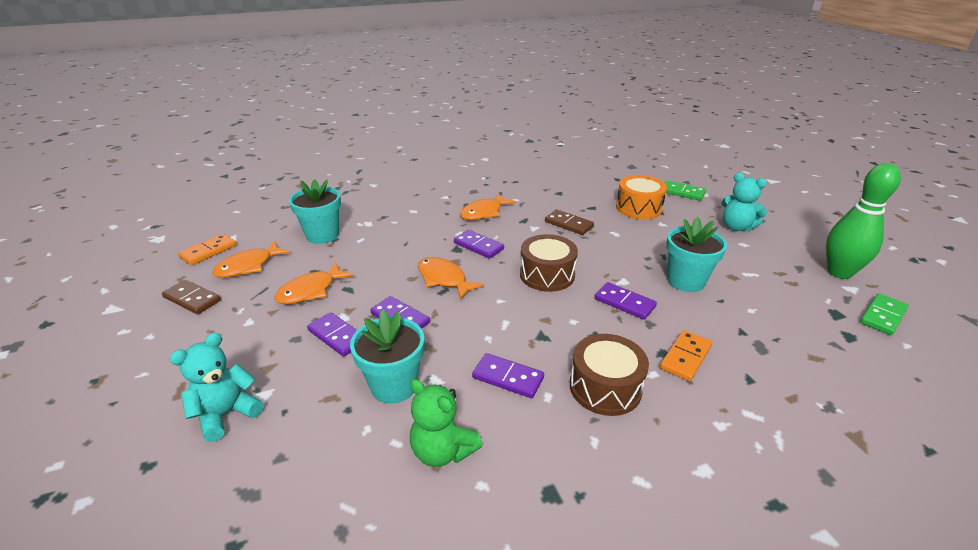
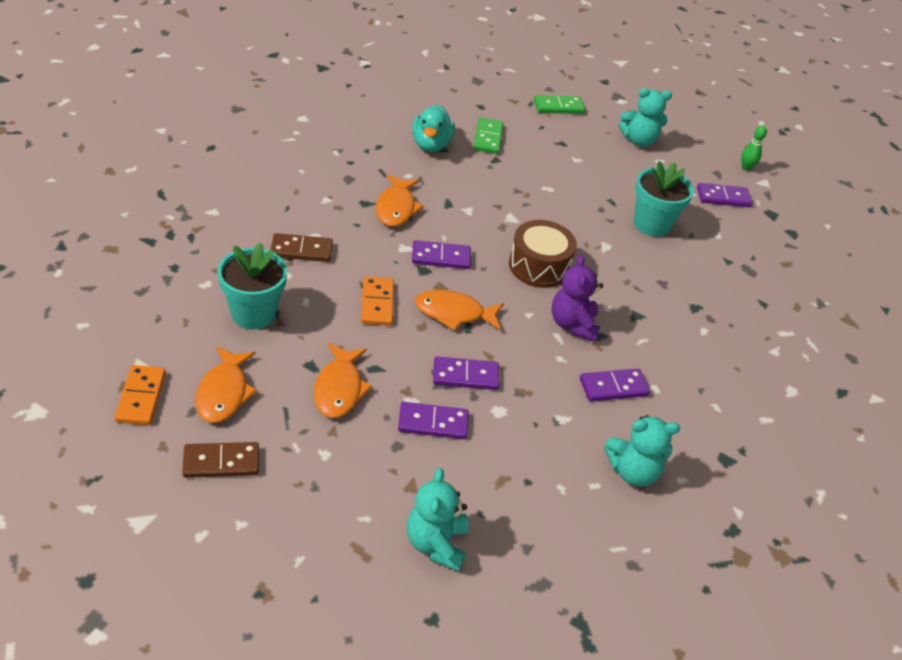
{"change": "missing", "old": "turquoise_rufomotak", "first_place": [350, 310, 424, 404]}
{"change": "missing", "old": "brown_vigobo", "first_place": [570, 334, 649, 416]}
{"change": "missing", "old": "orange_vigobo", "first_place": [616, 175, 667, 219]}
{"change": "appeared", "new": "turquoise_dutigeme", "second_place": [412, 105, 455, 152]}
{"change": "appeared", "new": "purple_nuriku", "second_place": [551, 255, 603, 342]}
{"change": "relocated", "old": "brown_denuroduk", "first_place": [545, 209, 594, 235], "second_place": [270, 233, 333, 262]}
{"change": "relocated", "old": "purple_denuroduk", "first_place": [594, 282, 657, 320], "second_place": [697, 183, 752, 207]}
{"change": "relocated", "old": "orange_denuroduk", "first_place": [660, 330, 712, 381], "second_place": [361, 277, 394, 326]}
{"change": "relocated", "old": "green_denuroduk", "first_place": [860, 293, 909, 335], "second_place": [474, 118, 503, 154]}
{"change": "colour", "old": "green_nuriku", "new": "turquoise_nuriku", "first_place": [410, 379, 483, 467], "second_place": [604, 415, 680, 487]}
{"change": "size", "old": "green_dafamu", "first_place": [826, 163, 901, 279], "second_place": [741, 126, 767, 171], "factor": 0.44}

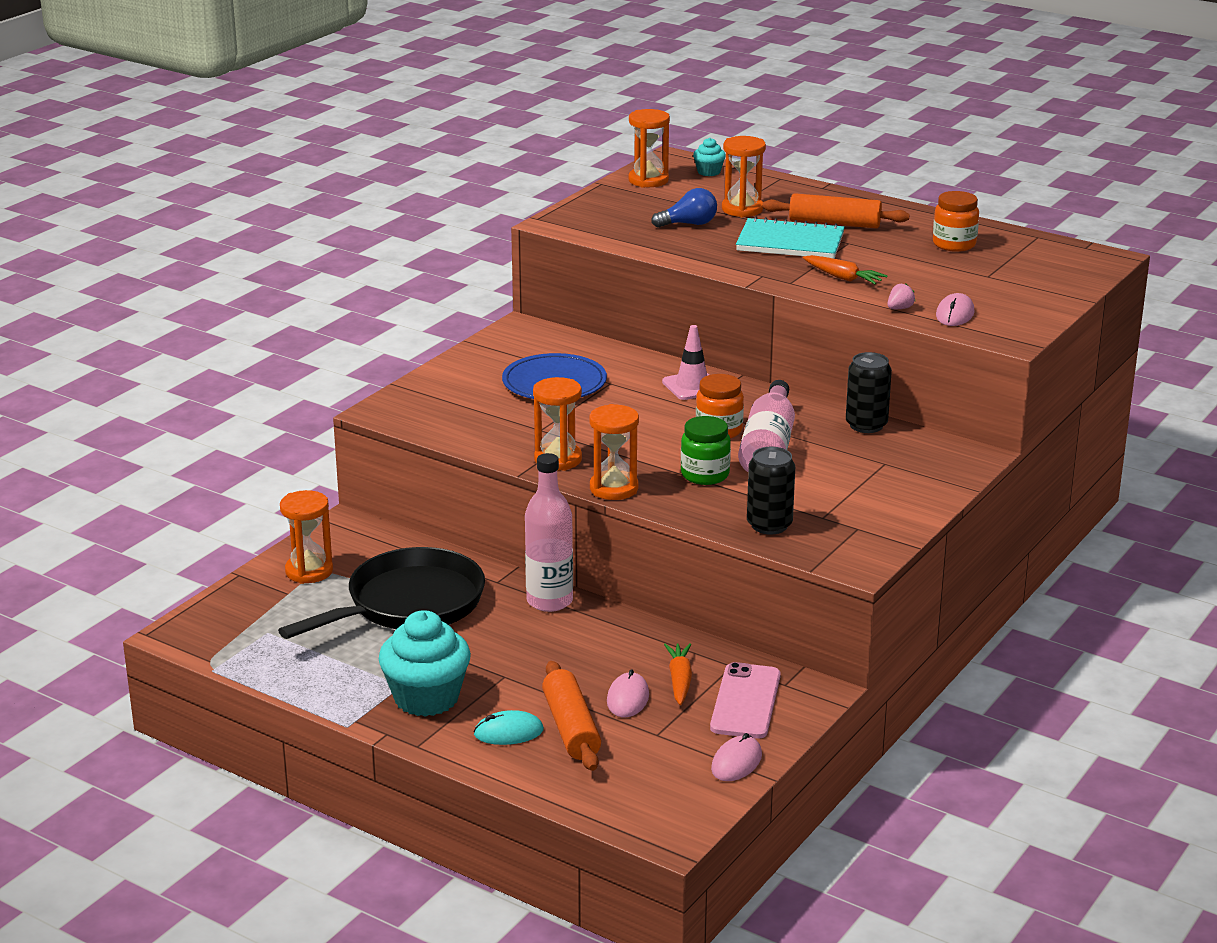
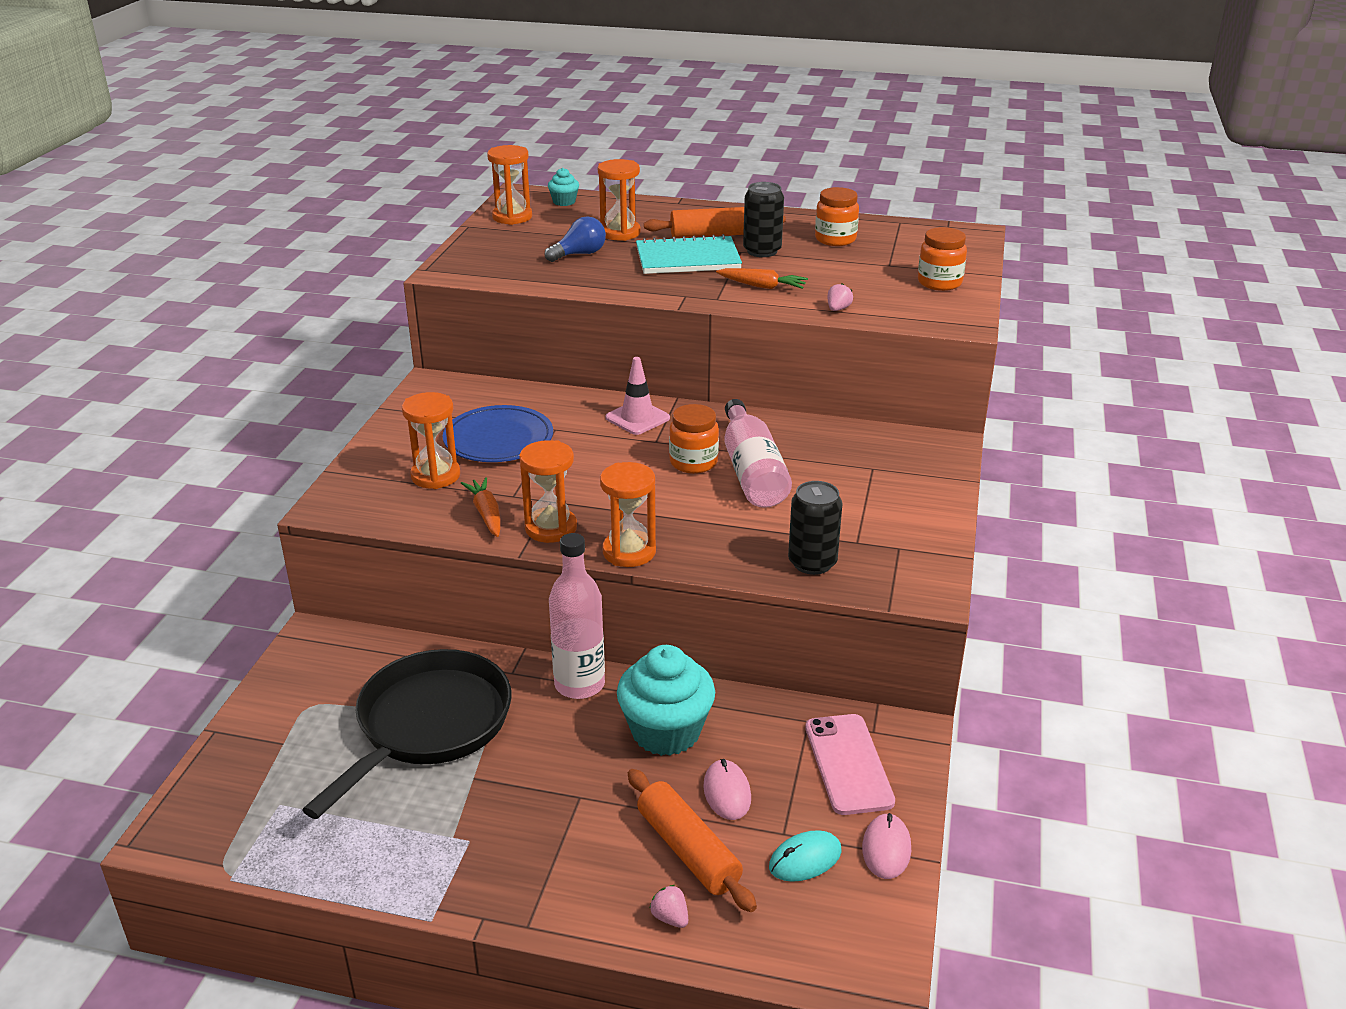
{"change": "missing", "old": "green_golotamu", "first_place": [681, 416, 731, 485]}
{"change": "missing", "old": "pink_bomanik", "first_place": [936, 293, 975, 326]}
{"change": "appeared", "new": "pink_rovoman", "second_place": [650, 885, 688, 928]}
{"change": "appeared", "new": "orange_golotamu", "second_place": [918, 227, 967, 291]}
{"change": "relocated", "old": "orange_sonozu", "first_place": [280, 490, 333, 584], "second_place": [402, 392, 460, 489]}
{"change": "relocated", "old": "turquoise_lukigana", "first_place": [379, 610, 471, 717], "second_place": [617, 645, 715, 756]}
{"change": "relocated", "old": "turquoise_bomanik", "first_place": [474, 710, 544, 745], "second_place": [769, 830, 841, 882]}
{"change": "relocated", "old": "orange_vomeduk", "first_place": [664, 643, 692, 705], "second_place": [461, 477, 500, 537]}
{"change": "relocated", "old": "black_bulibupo", "first_place": [846, 352, 892, 433], "second_place": [743, 182, 784, 257]}

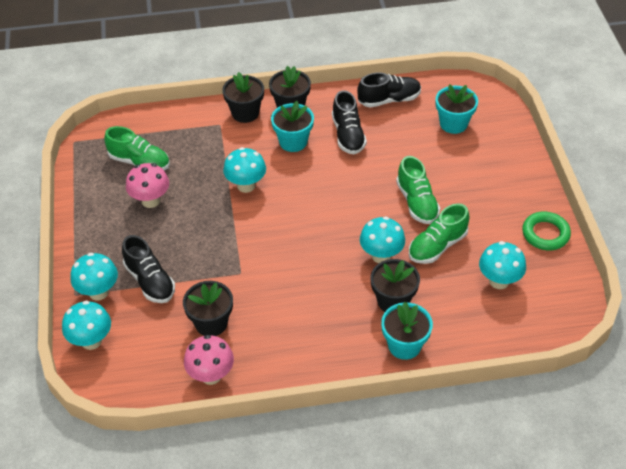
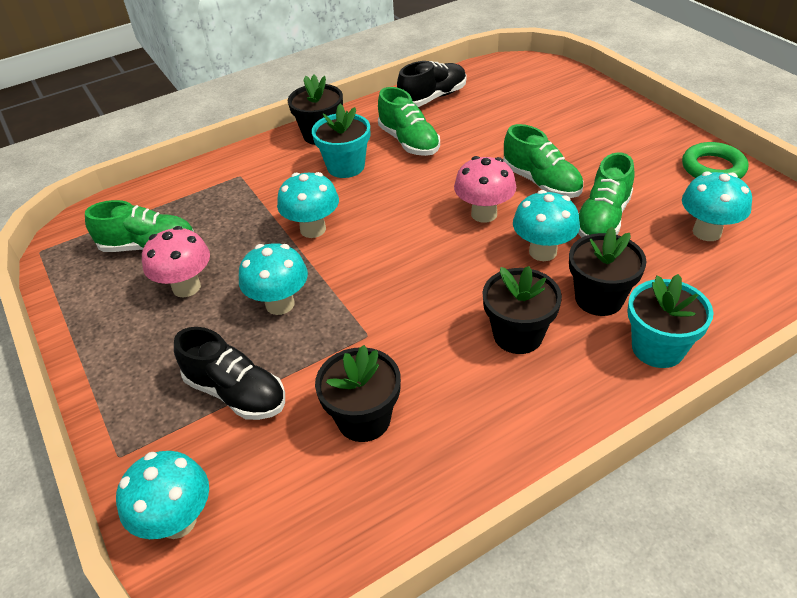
{"change": "missing", "old": "turquoise_rufomotak", "first_place": [436, 84, 478, 134]}
{"change": "relocated", "old": "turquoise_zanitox", "first_place": [71, 253, 118, 301], "second_place": [239, 243, 308, 315]}
{"change": "relocated", "old": "pink_zanitox", "first_place": [184, 335, 234, 385], "second_place": [454, 156, 516, 223]}
{"change": "relocated", "old": "black_rufomotak", "first_place": [222, 72, 264, 123], "second_place": [482, 266, 562, 354]}
{"change": "colour", "old": "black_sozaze", "new": "green_sozaze", "first_place": [332, 90, 367, 154], "second_place": [378, 87, 440, 156]}

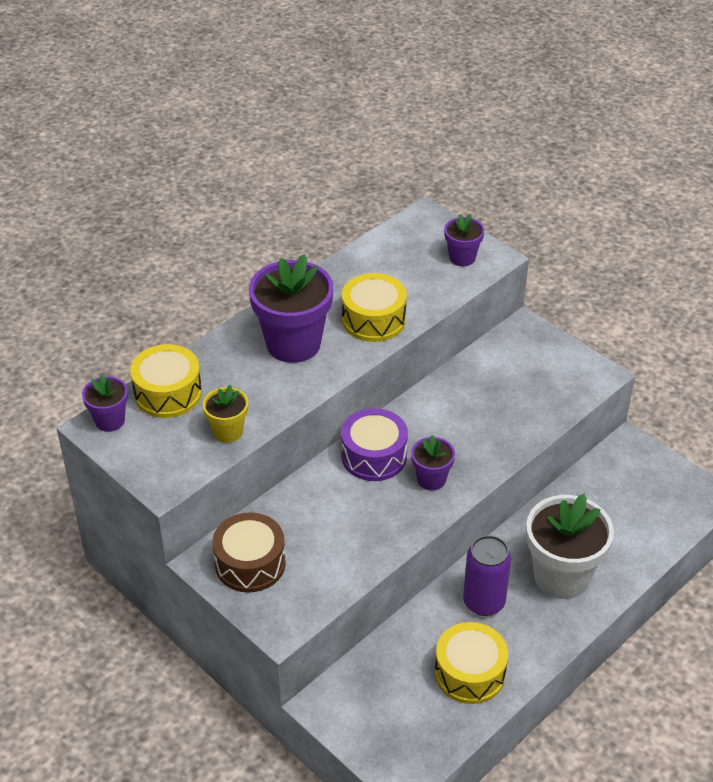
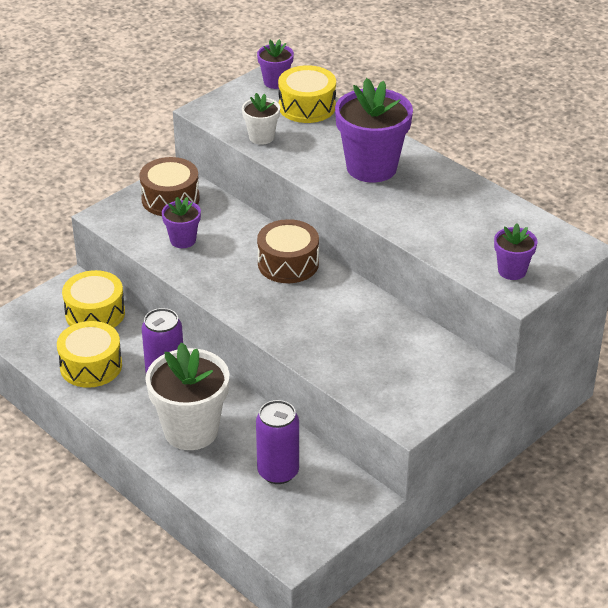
{"change": "appeared", "new": "purple_bulibupo", "second_place": [256, 400, 299, 484]}
{"change": "relocated", "old": "yellow_vigobo", "first_place": [342, 273, 407, 342], "second_place": [62, 270, 125, 328]}
{"change": "relocated", "old": "purple_rufomotak", "first_place": [411, 435, 455, 490], "second_place": [162, 197, 201, 248]}
{"change": "colour", "old": "yellow_rufomotak", "new": "white_rufomotak", "first_place": [203, 385, 248, 443], "second_place": [242, 93, 280, 145]}
{"change": "colour", "old": "purple_vigobo", "new": "brown_vigobo", "first_place": [341, 408, 408, 481], "second_place": [257, 219, 319, 283]}

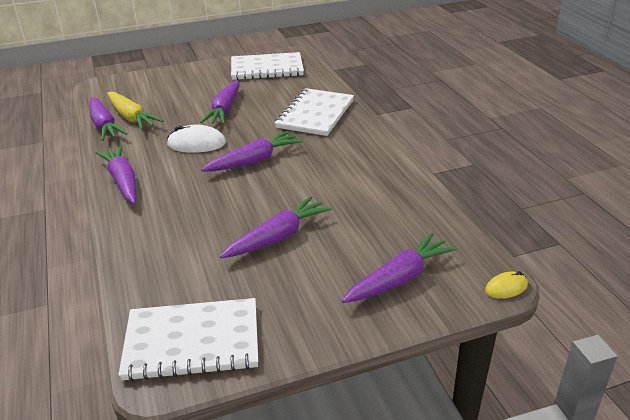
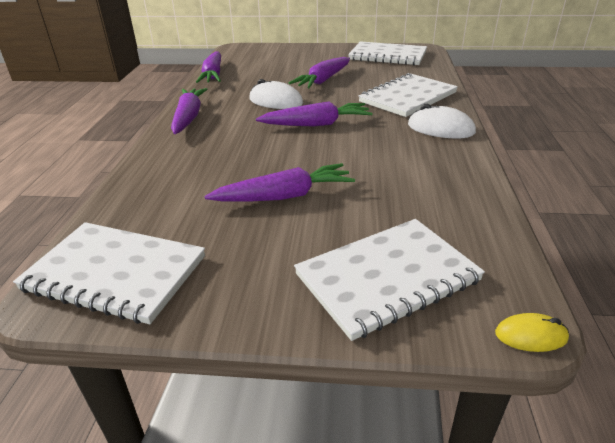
{"change": "missing", "old": "yellow_vomeduk", "first_place": [108, 92, 163, 130]}
{"change": "appeared", "new": "white_bomanik", "second_place": [408, 104, 476, 138]}
{"change": "exchanged", "old": "purple_vomeduk", "new": "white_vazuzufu", "first_place": [342, 233, 457, 303], "second_place": [294, 219, 485, 341]}

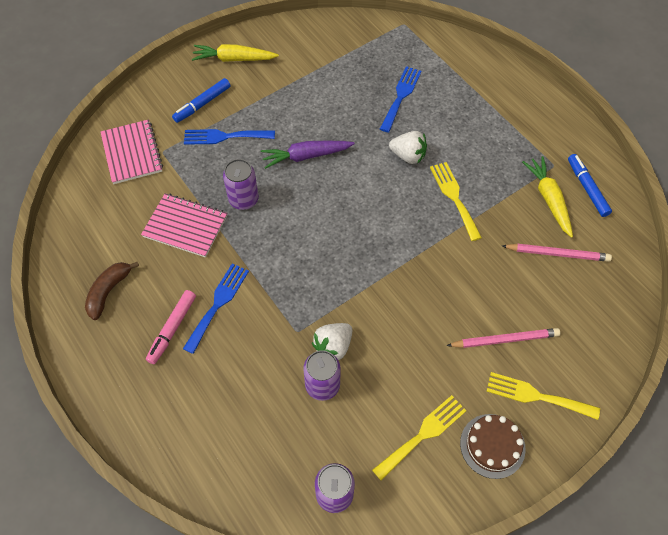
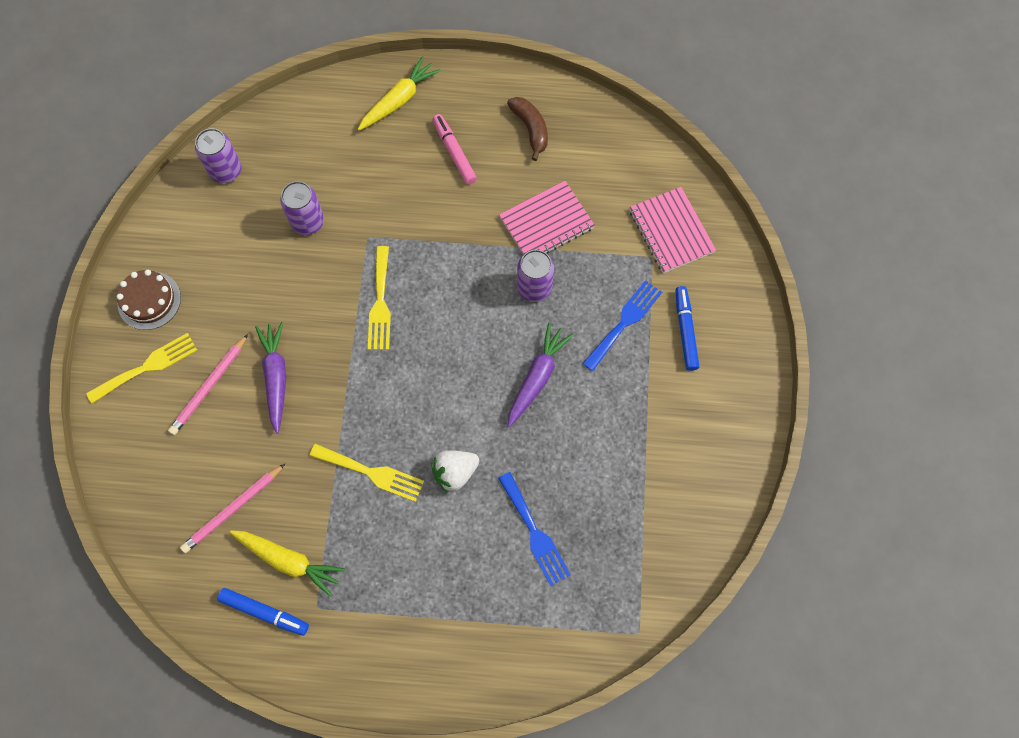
{"change": "missing", "old": "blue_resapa", "first_place": [183, 263, 249, 354]}
{"change": "missing", "old": "white_rovoman", "first_place": [312, 323, 353, 360]}
{"change": "appeared", "new": "purple_vomeduk", "second_place": [255, 322, 286, 434]}
{"change": "relocated", "old": "yellow_vomeduk", "first_place": [192, 44, 279, 62], "second_place": [358, 56, 441, 131]}
{"change": "relocated", "old": "yellow_resapa", "first_place": [372, 395, 466, 480], "second_place": [368, 246, 391, 350]}
{"change": "spun", "old": "pink_vazuzufu", "first_place": [100, 119, 163, 184], "second_place": [629, 187, 716, 273], "degrees": 45}

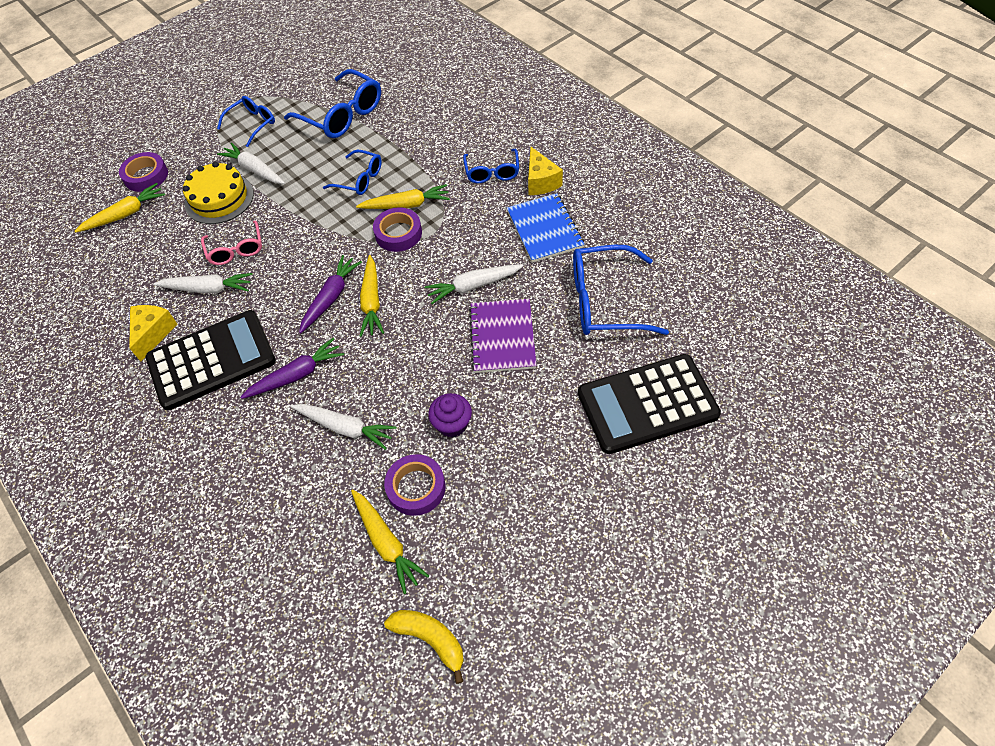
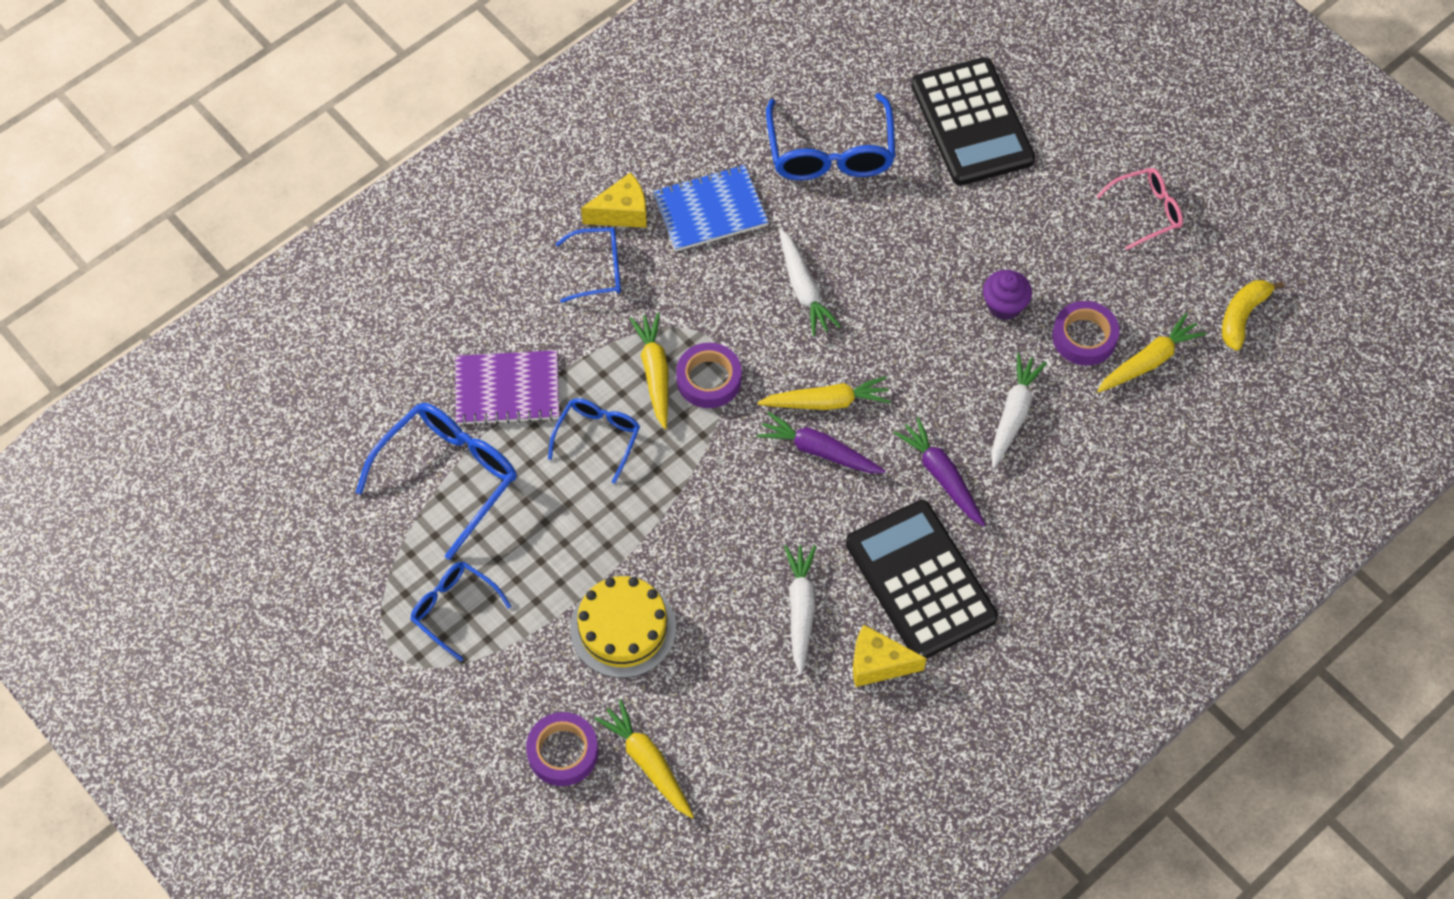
{"change": "missing", "old": "white_vomeduk", "first_place": [217, 142, 285, 184]}
{"change": "relocated", "old": "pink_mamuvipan", "first_place": [201, 220, 262, 265], "second_place": [1097, 168, 1183, 250]}
{"change": "relocated", "old": "purple_vazuzufu", "first_place": [469, 299, 537, 373], "second_place": [455, 350, 559, 426]}

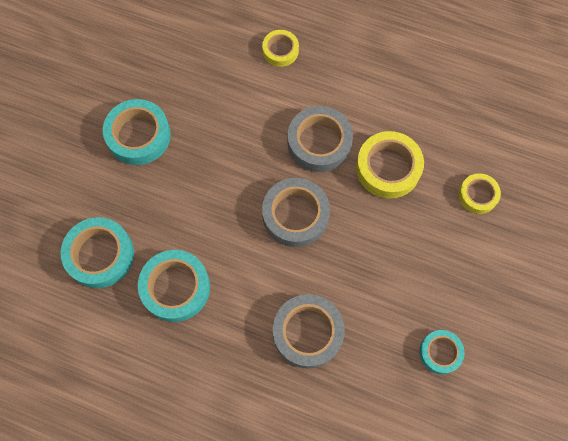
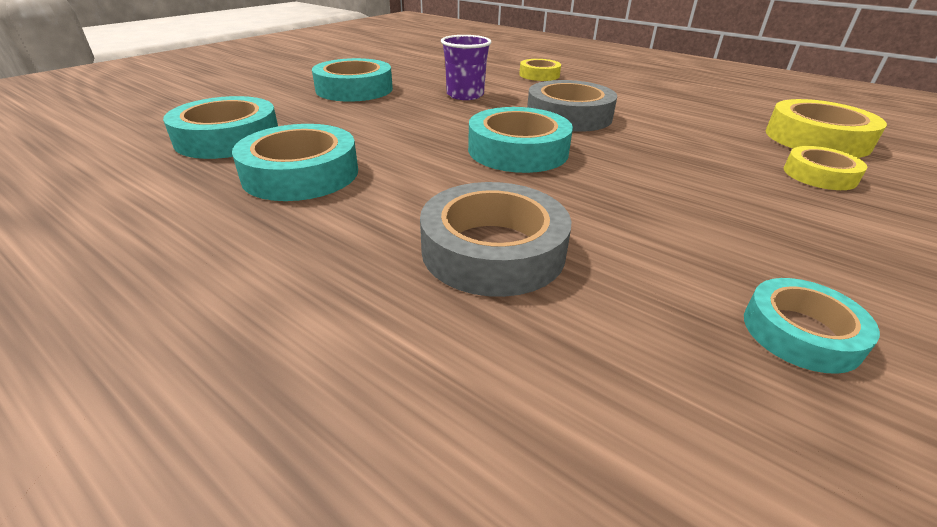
{"change": "appeared", "new": "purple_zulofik", "second_place": [441, 35, 491, 100]}
{"change": "relocated", "old": "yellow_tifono", "first_place": [356, 131, 424, 199], "second_place": [766, 99, 887, 158]}
{"change": "colour", "old": "grey_tifono", "new": "turquoise_tifono", "first_place": [262, 178, 330, 247], "second_place": [468, 107, 573, 173]}

